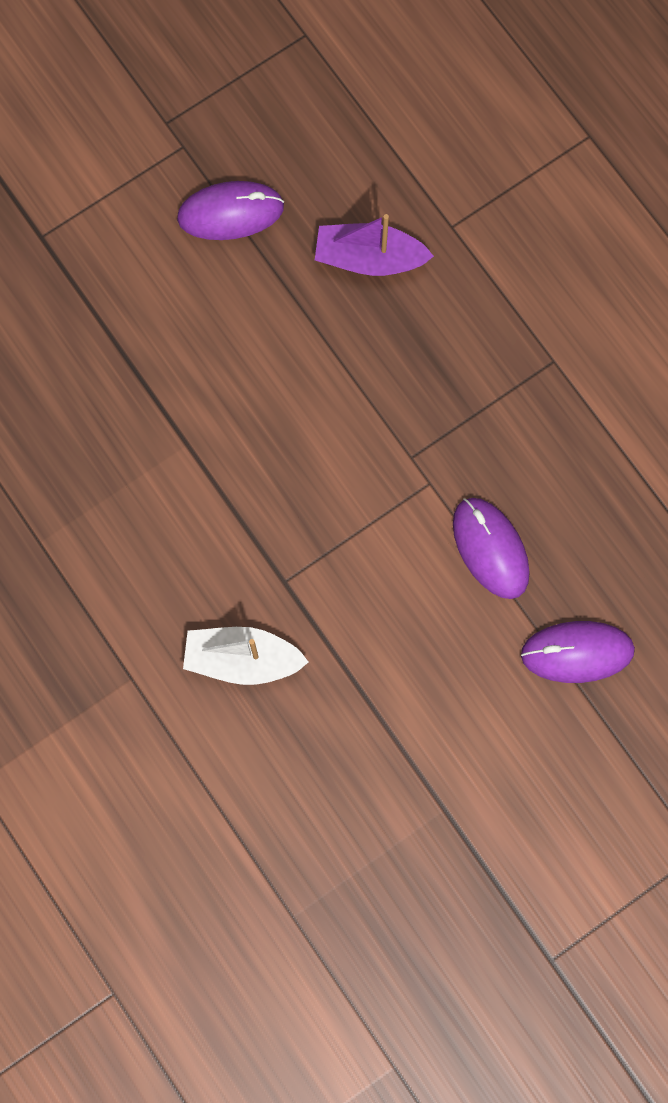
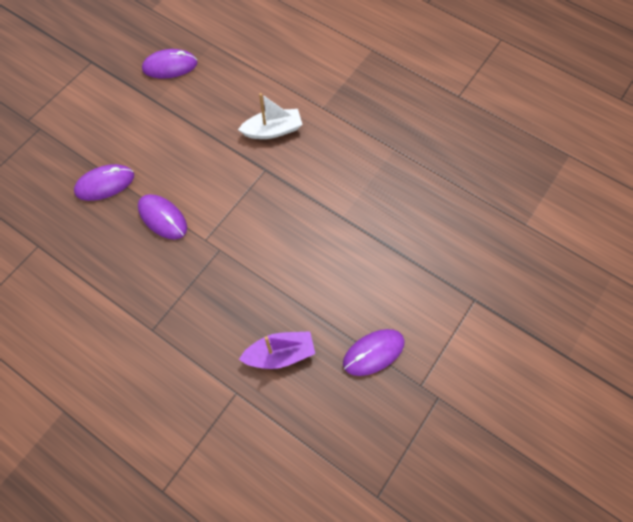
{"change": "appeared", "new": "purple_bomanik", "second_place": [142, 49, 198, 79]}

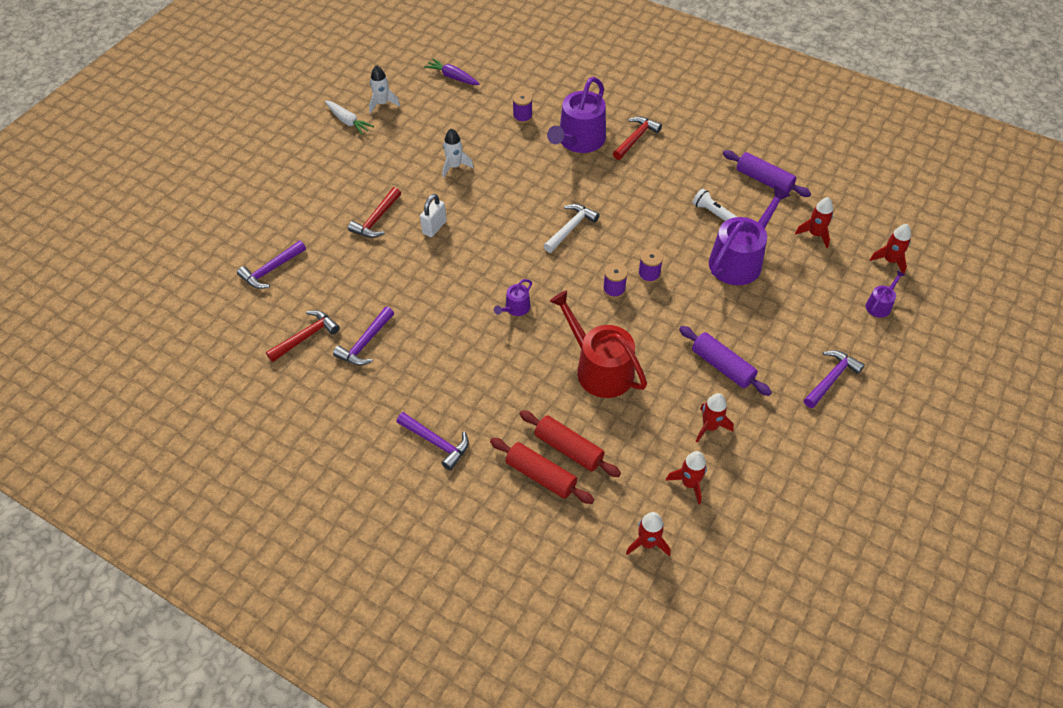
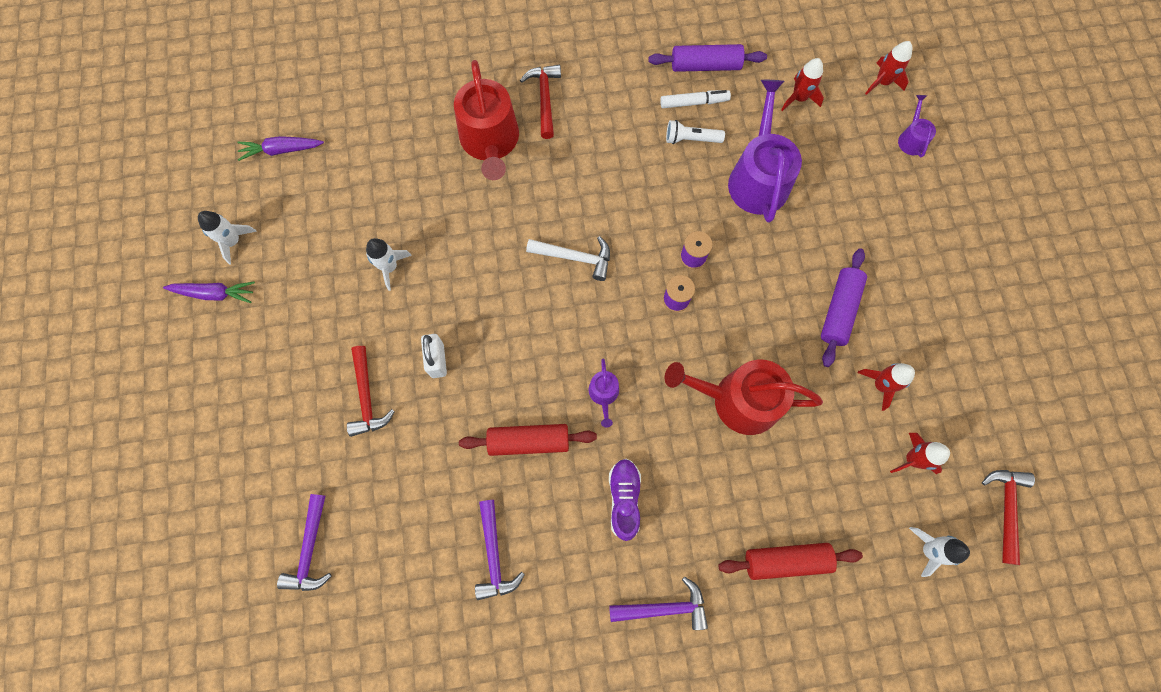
{"change": "missing", "old": "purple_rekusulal", "first_place": [512, 91, 533, 123]}
{"change": "missing", "old": "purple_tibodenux", "first_place": [804, 350, 865, 408]}
{"change": "appeared", "new": "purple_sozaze", "second_place": [609, 459, 641, 541]}
{"change": "appeared", "new": "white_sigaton", "second_place": [660, 90, 731, 108]}
{"change": "relocated", "old": "red_tibodenux", "first_place": [266, 310, 340, 362], "second_place": [982, 470, 1035, 565]}
{"change": "relocated", "old": "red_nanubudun", "first_place": [520, 410, 621, 477], "second_place": [459, 424, 597, 456]}
{"change": "colour", "old": "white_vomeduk", "new": "purple_vomeduk", "first_place": [325, 100, 374, 135], "second_place": [163, 282, 255, 303]}
{"change": "colour", "old": "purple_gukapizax", "new": "red_gukapizax", "first_place": [547, 77, 606, 153], "second_place": [454, 60, 519, 180]}
{"change": "colour", "old": "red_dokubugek", "new": "white_dokubugek", "first_place": [626, 512, 670, 556], "second_place": [909, 527, 970, 577]}
{"change": "spun", "old": "white_tibodenux", "first_place": [544, 204, 600, 253], "second_place": [526, 236, 610, 281], "degrees": 105}
{"change": "spun", "old": "purple_nanubudun", "first_place": [679, 326, 772, 396], "second_place": [821, 248, 867, 367], "degrees": -75}

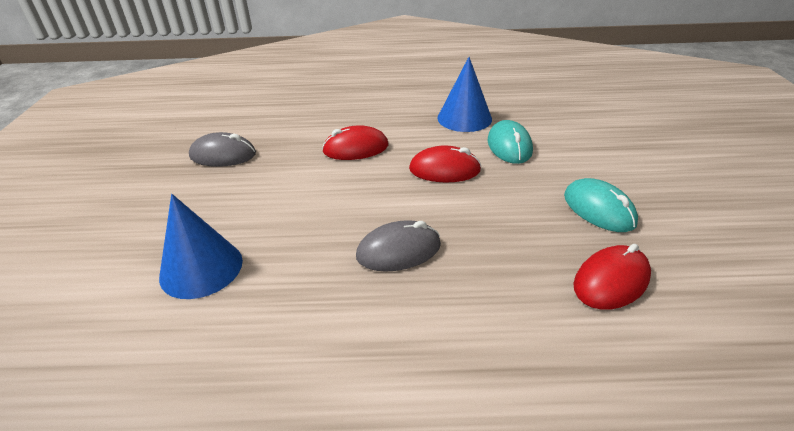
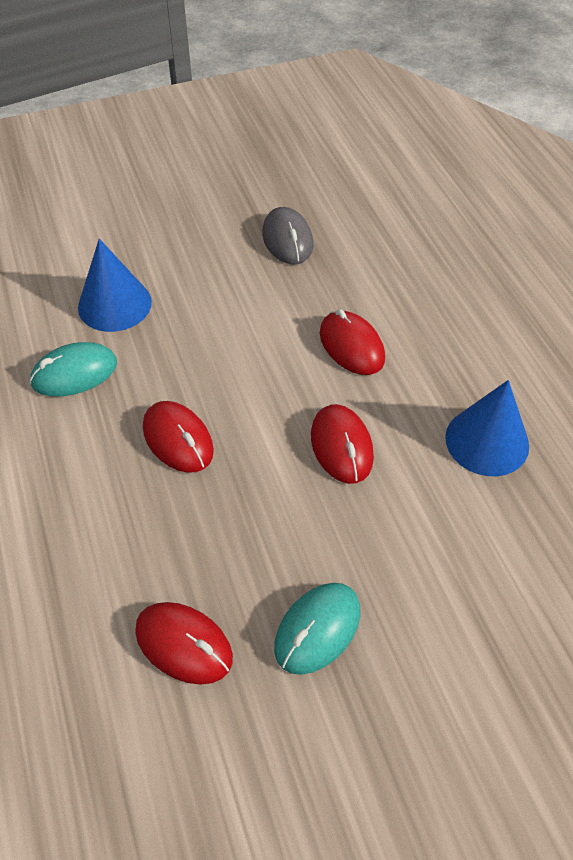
{"change": "relocated", "old": "turquoise_bomanik", "first_place": [488, 120, 533, 164], "second_place": [29, 342, 117, 397]}
{"change": "colour", "old": "grey_bomanik", "new": "red_bomanik", "first_place": [356, 220, 441, 272], "second_place": [143, 401, 214, 473]}

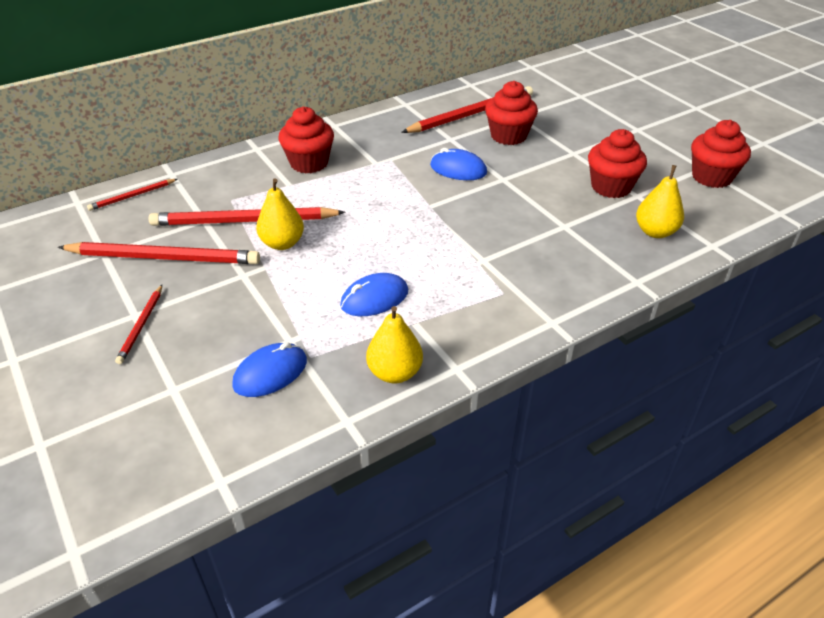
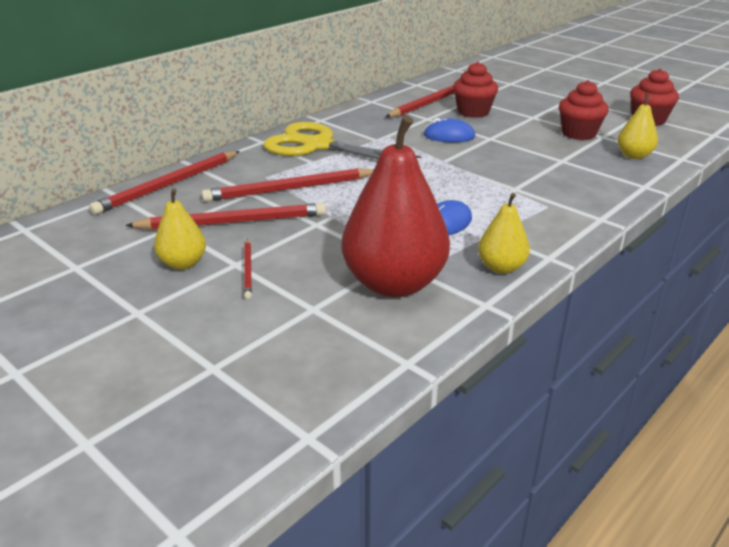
{"change": "relocated", "old": "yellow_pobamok", "first_place": [256, 178, 304, 250], "second_place": [154, 189, 206, 270]}
{"change": "exchanged", "old": "blue_bomanik", "new": "red_pobamok", "first_place": [232, 342, 307, 397], "second_place": [341, 116, 450, 297]}
{"change": "exchanged", "old": "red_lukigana", "new": "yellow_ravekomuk", "first_place": [279, 107, 334, 173], "second_place": [263, 122, 421, 159]}
{"change": "size", "old": "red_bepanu", "first_place": [87, 179, 177, 211], "second_place": [89, 151, 240, 215], "factor": 2.02}

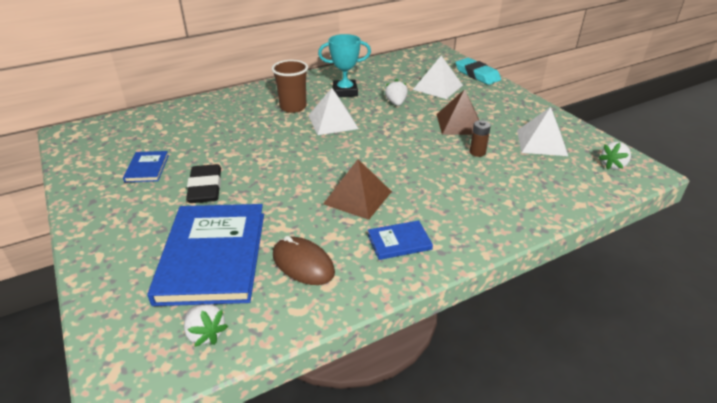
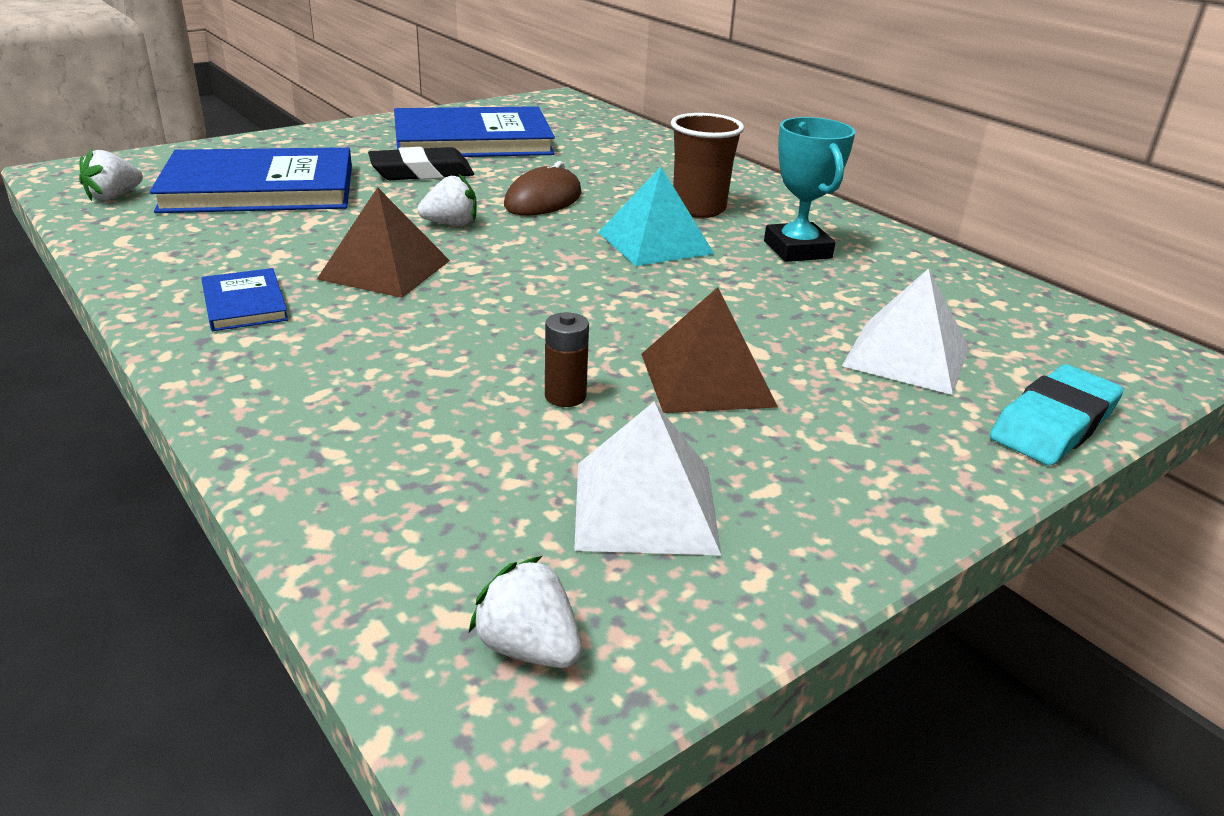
{"change": "relocated", "old": "brown_bomanik", "first_place": [273, 236, 335, 285], "second_place": [504, 161, 582, 216]}
{"change": "relocated", "old": "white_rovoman", "first_place": [385, 79, 408, 106], "second_place": [417, 173, 477, 226]}
{"change": "colour", "old": "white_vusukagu", "new": "turquoise_vusukagu", "first_place": [308, 88, 359, 135], "second_place": [598, 167, 714, 266]}
{"change": "size", "old": "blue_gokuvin", "first_place": [123, 151, 169, 182], "second_place": [394, 106, 555, 157], "factor": 2.23}

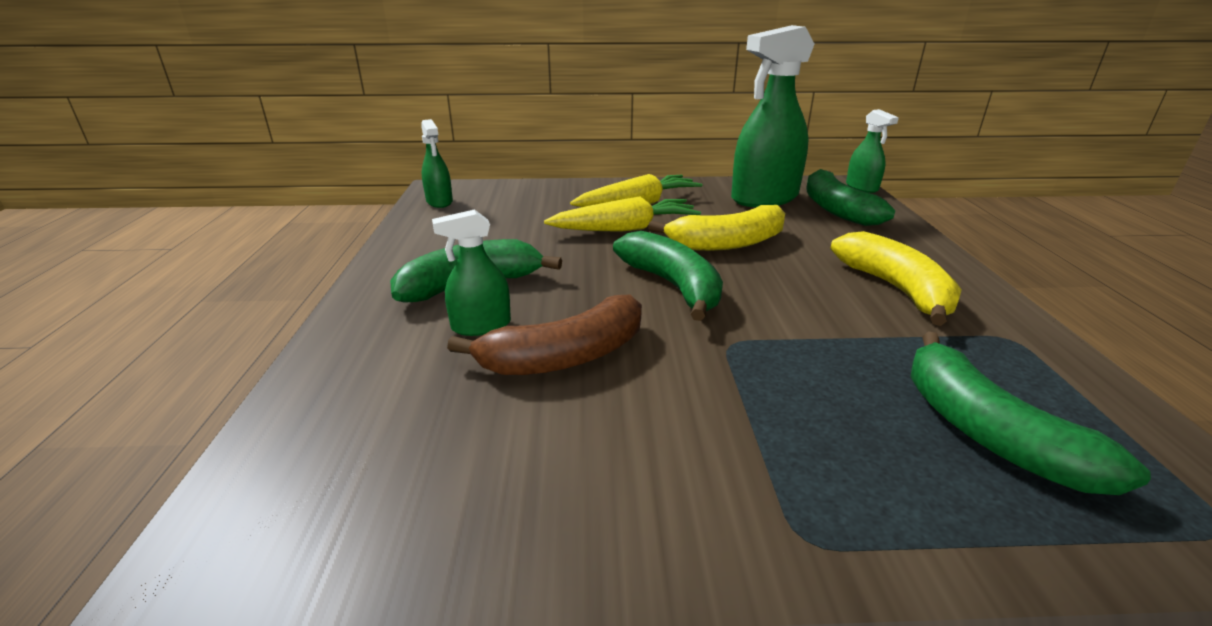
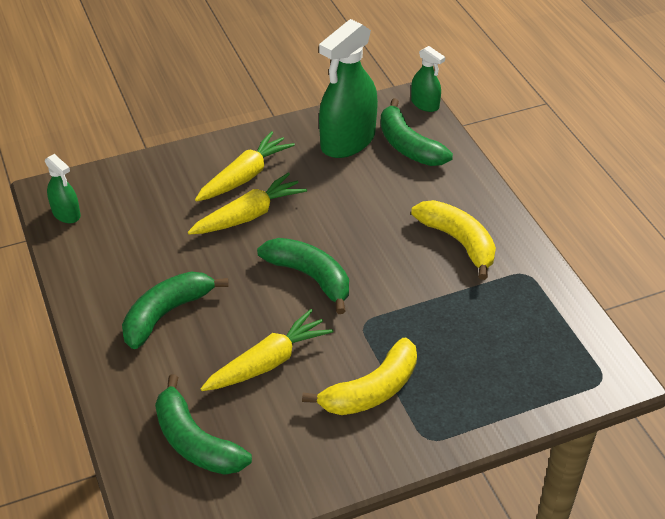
{"change": "missing", "old": "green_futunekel", "first_place": [432, 209, 511, 336]}
{"change": "relocated", "old": "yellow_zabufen", "first_place": [648, 205, 785, 251], "second_place": [302, 338, 417, 415]}
{"change": "relocated", "old": "green_zabufen", "first_place": [911, 331, 1151, 495], "second_place": [155, 374, 252, 475]}
{"change": "exchanged", "old": "brown_zabufen", "new": "yellow_vomeduk", "first_place": [447, 294, 642, 375], "second_place": [201, 309, 333, 391]}

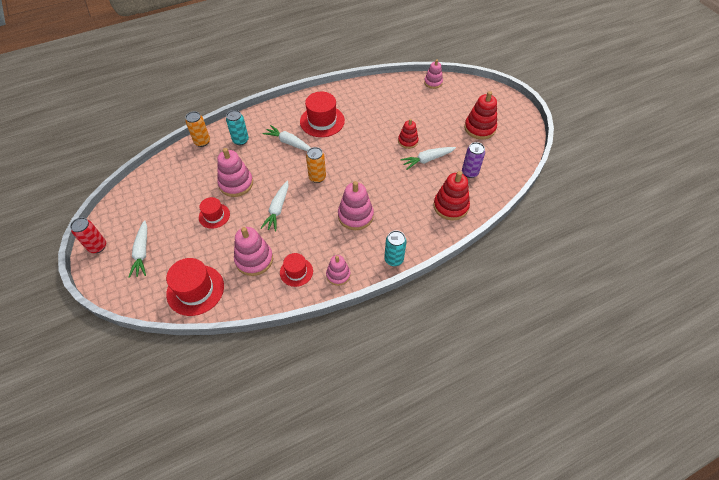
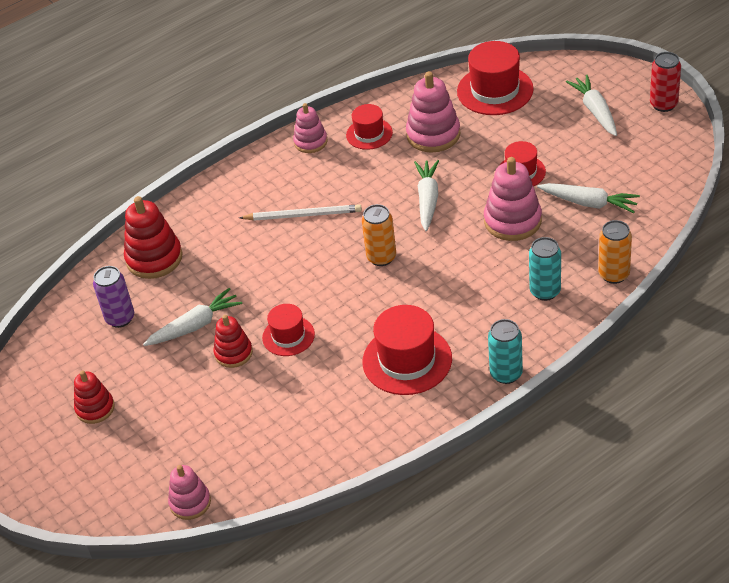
{"change": "appeared", "new": "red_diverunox", "second_place": [262, 304, 315, 356]}
{"change": "relocated", "old": "white_vomeduk", "first_place": [263, 125, 311, 151], "second_place": [537, 183, 640, 213]}
{"change": "relocated", "old": "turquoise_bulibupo", "first_place": [384, 230, 407, 266], "second_place": [488, 319, 523, 384]}
{"change": "exchanged", "old": "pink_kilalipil", "new": "white_bepanu", "first_place": [338, 181, 374, 230], "second_place": [239, 204, 362, 221]}
{"change": "size", "old": "red_kilalipil", "first_place": [464, 91, 497, 140], "second_place": [74, 370, 115, 424], "factor": 0.63}

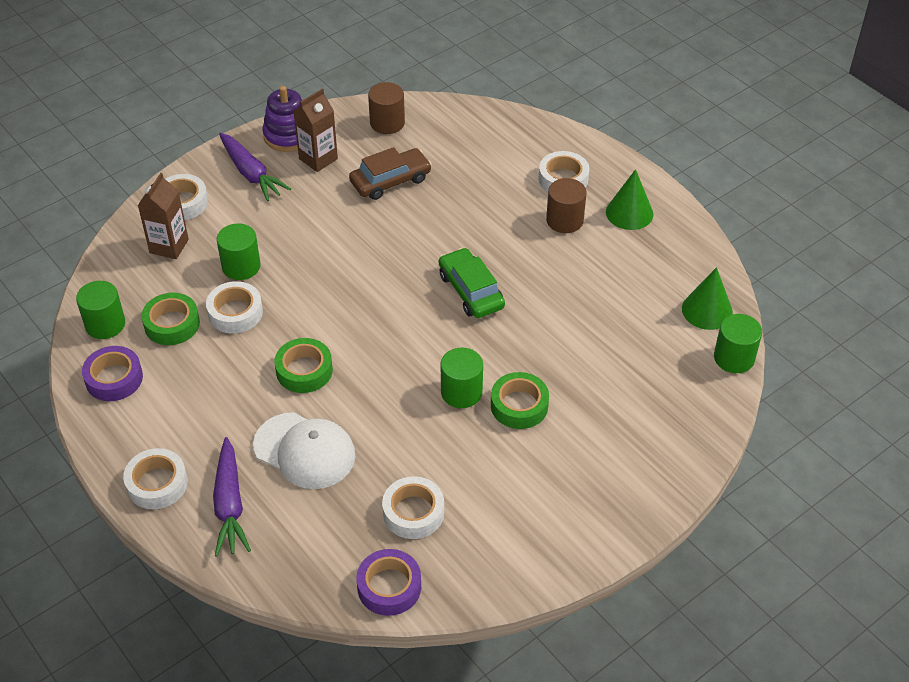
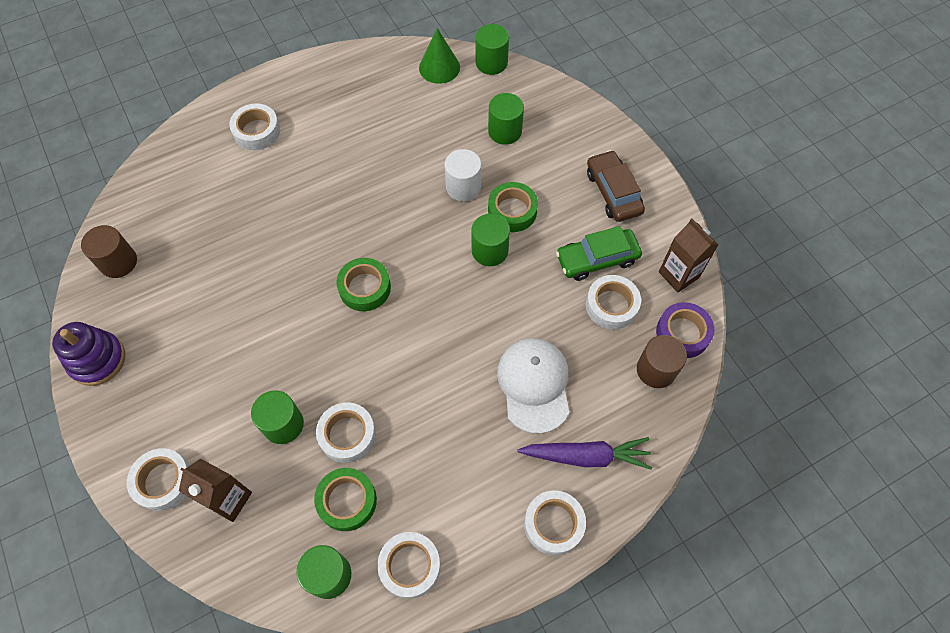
{"change": "missing", "old": "purple_vomeduk", "first_place": [219, 133, 291, 201]}
{"change": "missing", "old": "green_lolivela", "first_place": [606, 169, 653, 230]}
{"change": "appeared", "new": "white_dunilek", "second_place": [444, 149, 481, 201]}
{"change": "appeared", "new": "green_dunilek", "second_place": [488, 93, 524, 145]}
{"change": "relocated", "old": "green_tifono", "first_place": [274, 338, 333, 393], "second_place": [336, 258, 391, 311]}
{"change": "relocated", "old": "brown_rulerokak", "first_place": [293, 89, 338, 172], "second_place": [659, 219, 718, 293]}
{"change": "relocated", "old": "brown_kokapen", "first_place": [349, 147, 432, 200], "second_place": [587, 150, 645, 222]}
{"change": "relocated", "old": "green_kokapen", "first_place": [439, 248, 505, 318], "second_place": [556, 226, 642, 281]}
{"change": "relocated", "old": "brown_dunilek", "first_place": [546, 178, 587, 233], "second_place": [637, 335, 687, 388]}
{"change": "colour", "old": "purple_tifono", "new": "white_tifono", "first_place": [82, 346, 143, 401], "second_place": [377, 532, 441, 599]}
{"change": "spun", "old": "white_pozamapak", "first_place": [253, 412, 355, 489], "second_place": [497, 338, 569, 434], "degrees": -45}

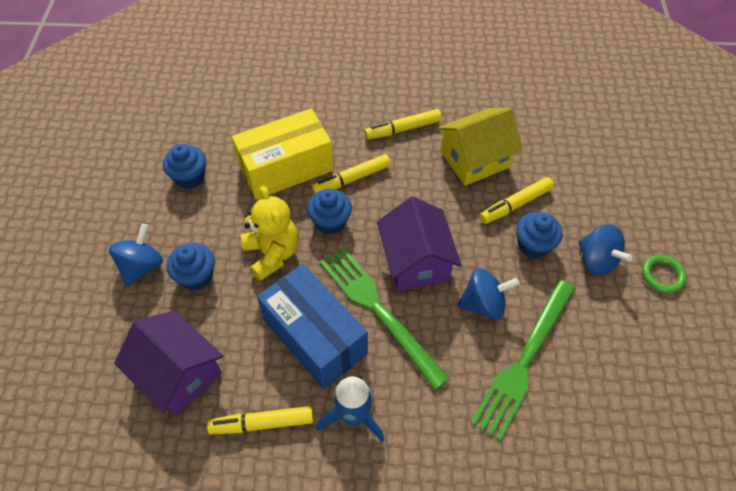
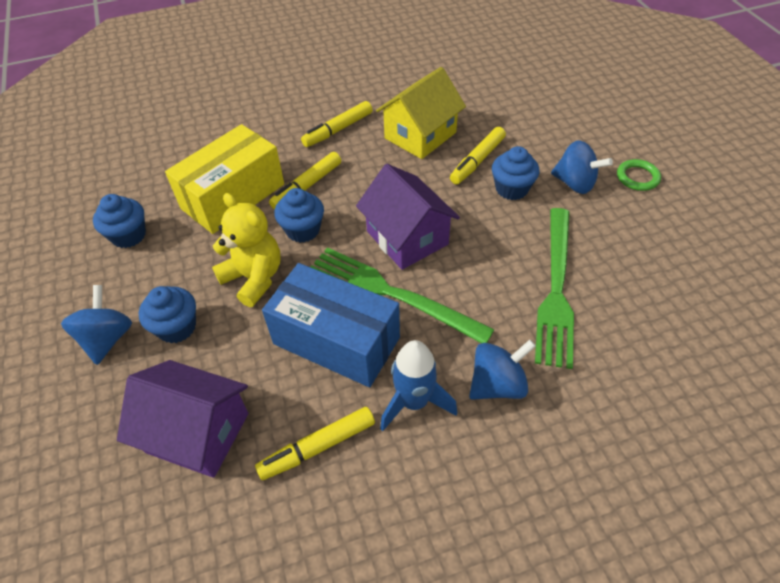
{"change": "relocated", "old": "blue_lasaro", "first_place": [457, 268, 520, 319], "second_place": [469, 339, 536, 400]}

